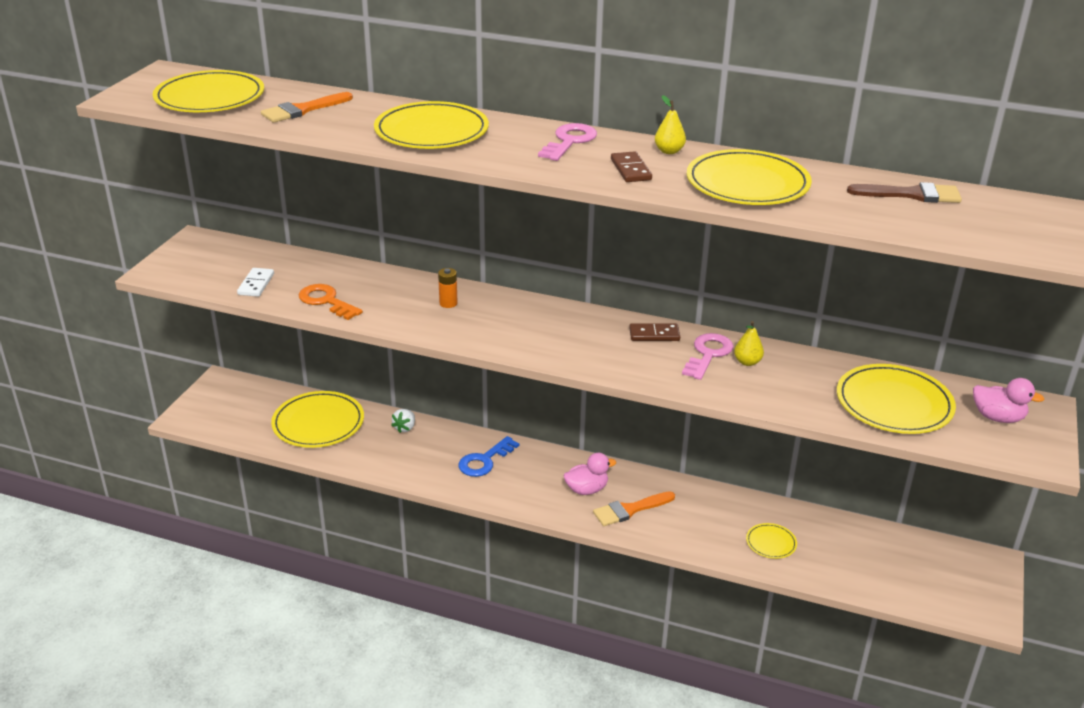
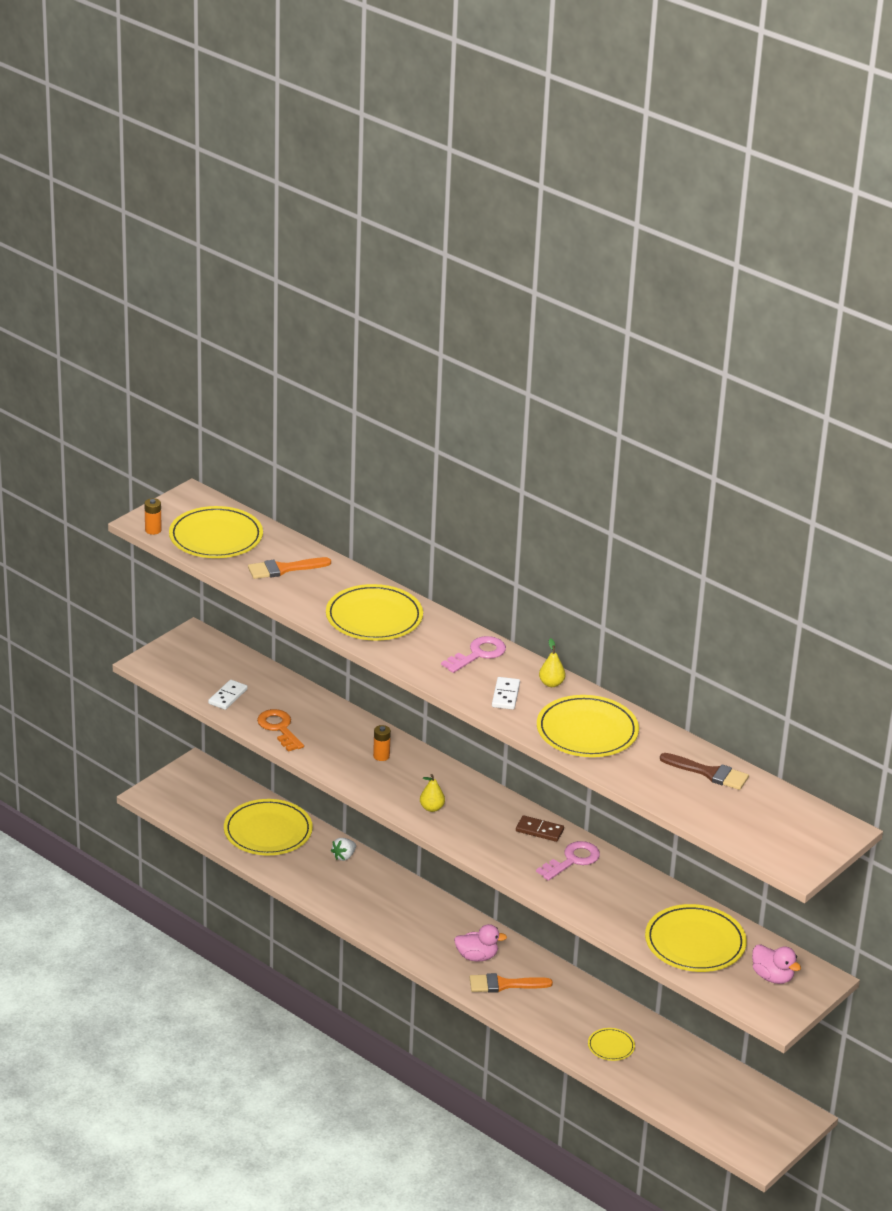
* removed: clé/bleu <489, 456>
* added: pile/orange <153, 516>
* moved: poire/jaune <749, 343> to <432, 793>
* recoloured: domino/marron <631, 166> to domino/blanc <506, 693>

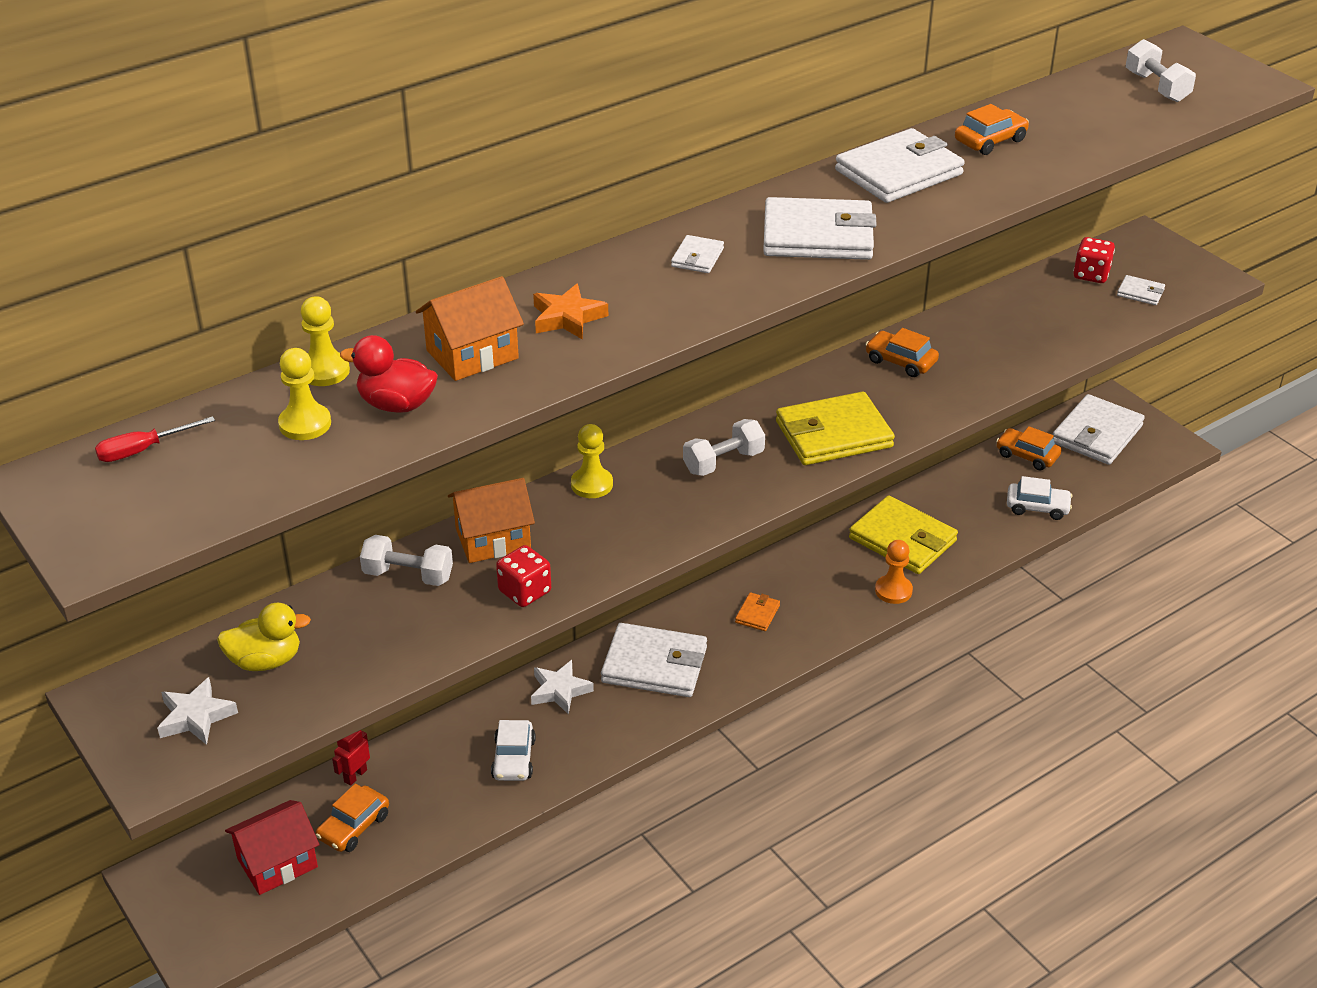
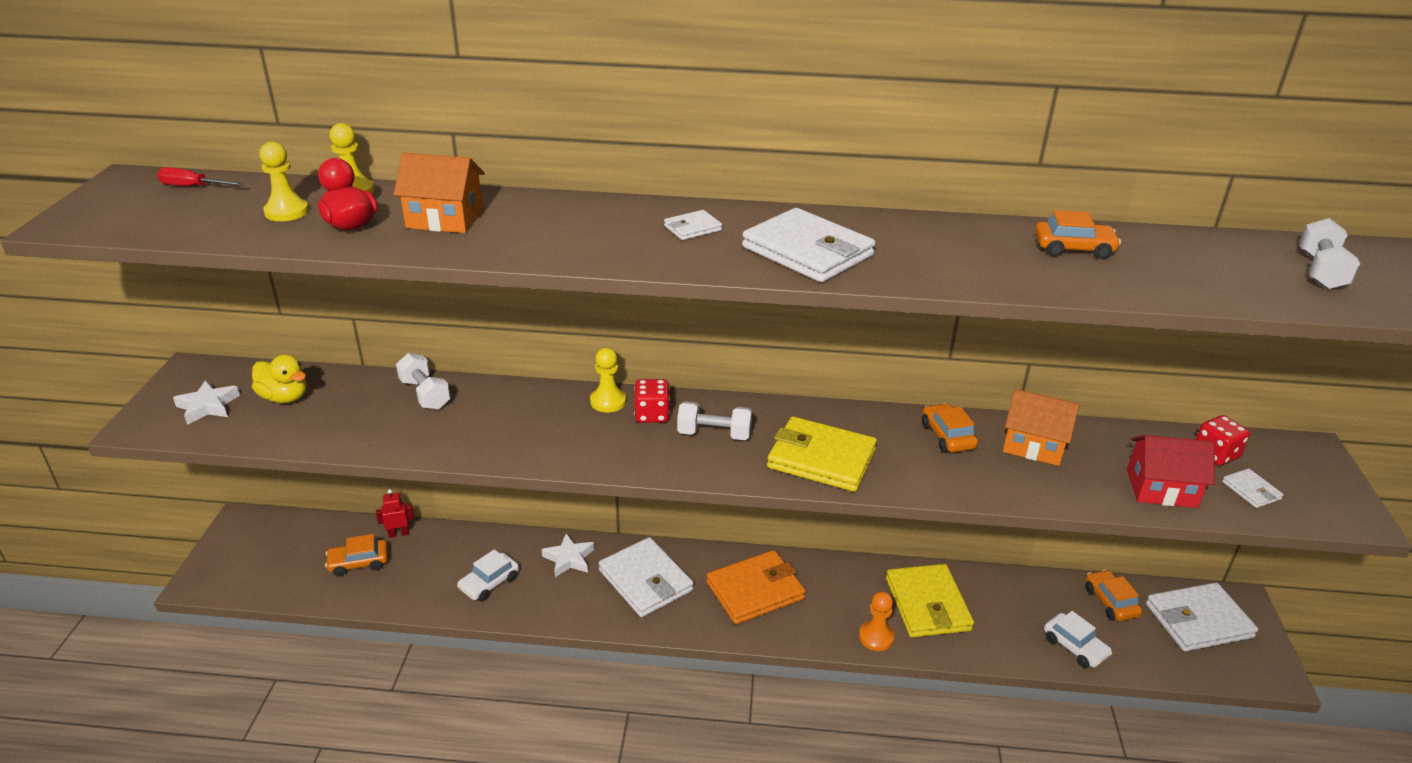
* removed: étoile/orange <570, 312>
* removed: portefeuille/blanc <900, 165>
* moved: maison/rouge <272, 847> to <1171, 471>
* moved: maison/orange <491, 520> to <1041, 427>
* moved: dé/rouge <523, 576> to <652, 401>
* resized: portefeuille/orange <757, 611> = <756, 587> x2.17

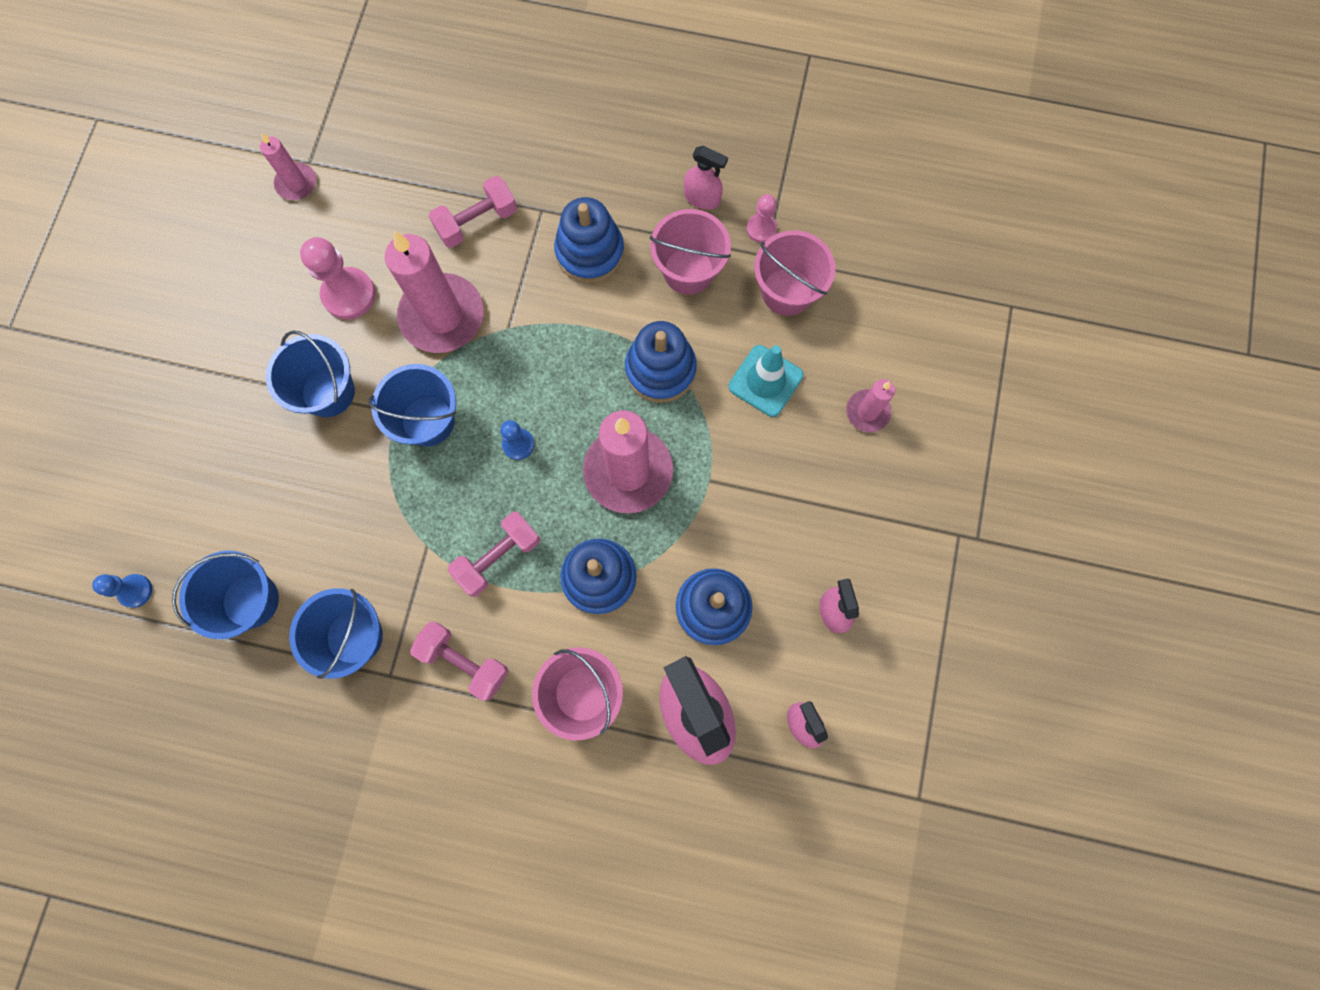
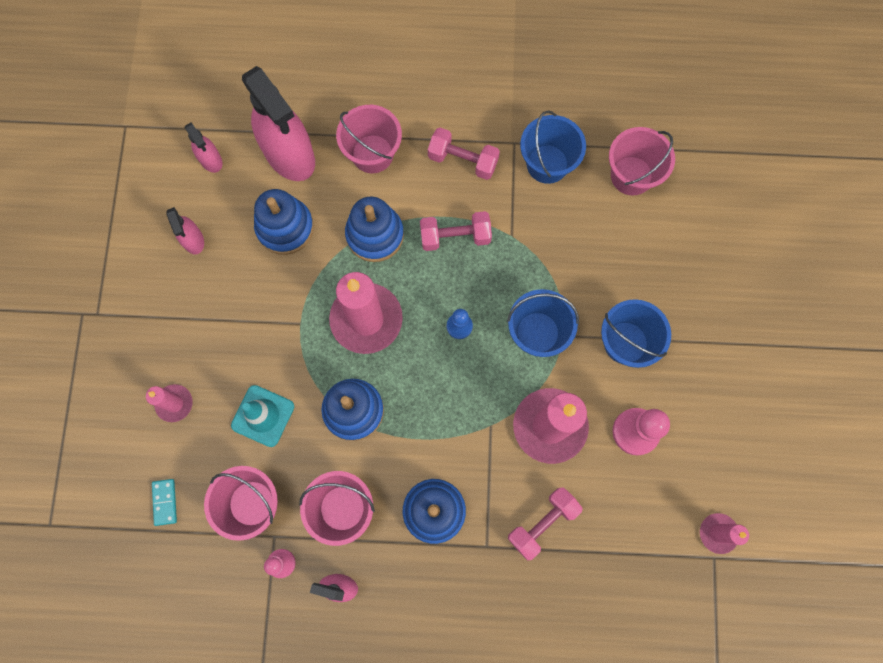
* removed: pion/bleu <122, 591>
* added: domino/turquoise <164, 502>
* recoloured: seau/bleu <225, 595> to seau/rose <642, 161>
* turned: haltère/rose <494, 554> = <456, 231> 45 degrees clockwise

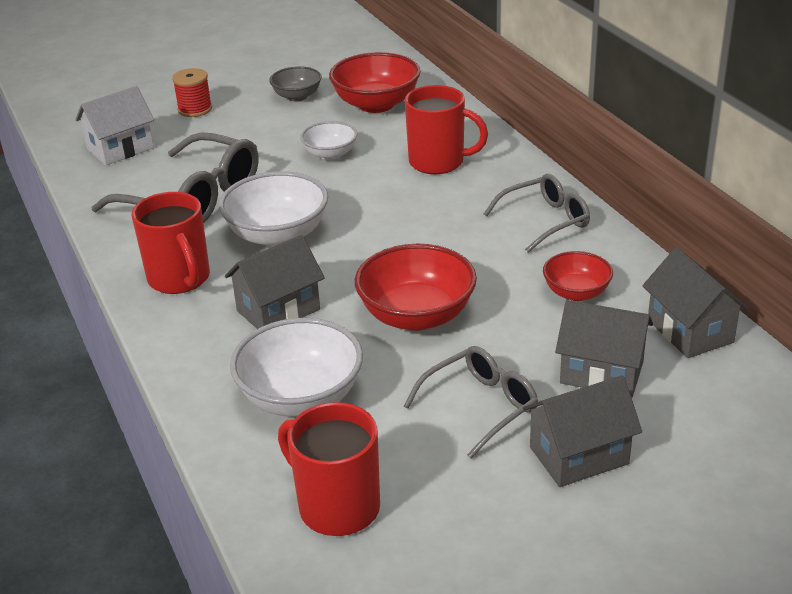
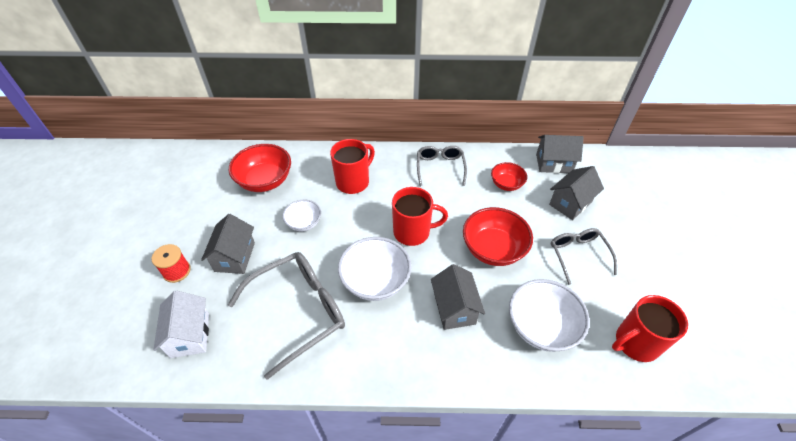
* removed: bol/gris <295, 83>
* moved: tasse/rouge <171, 243> to <420, 216>
* moved: maison/gris <582, 431> to <228, 244>

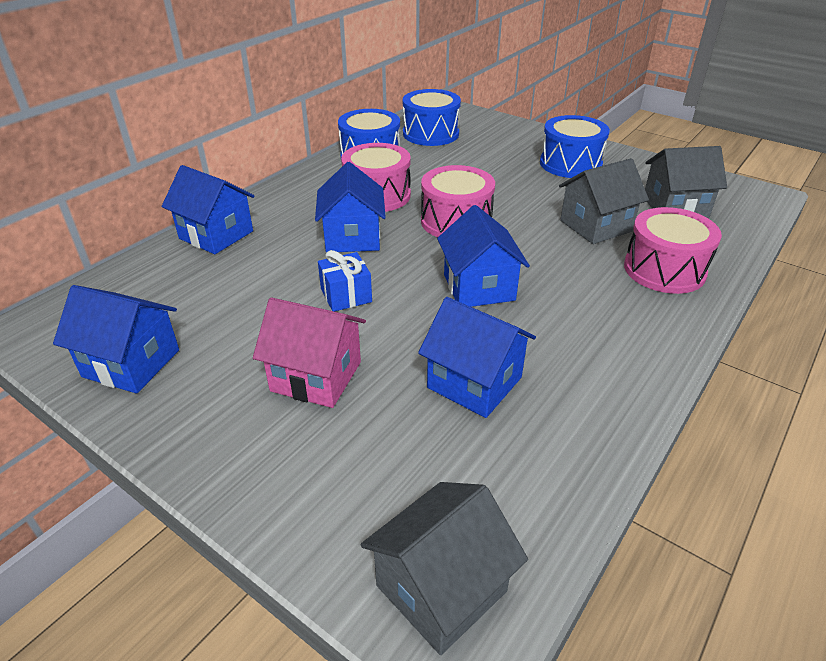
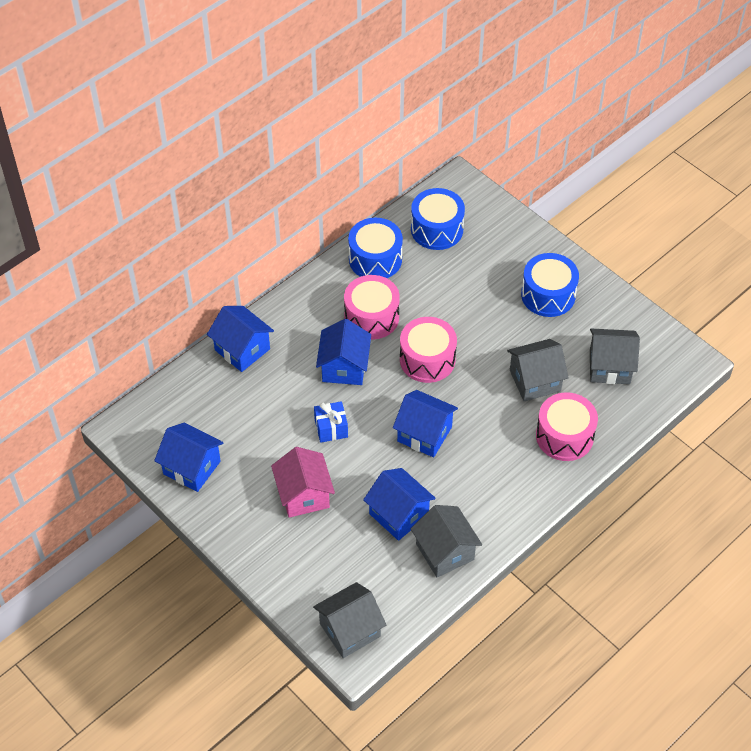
* added: maison/gris <446, 541>
* turned: maison/rose <309, 352> = <303, 482> 45 degrees clockwise
* turned: maison/bleu <483, 256> = <425, 423> 60 degrees counterclockwise

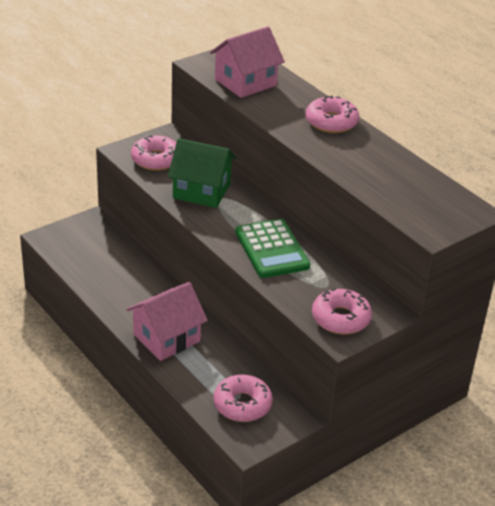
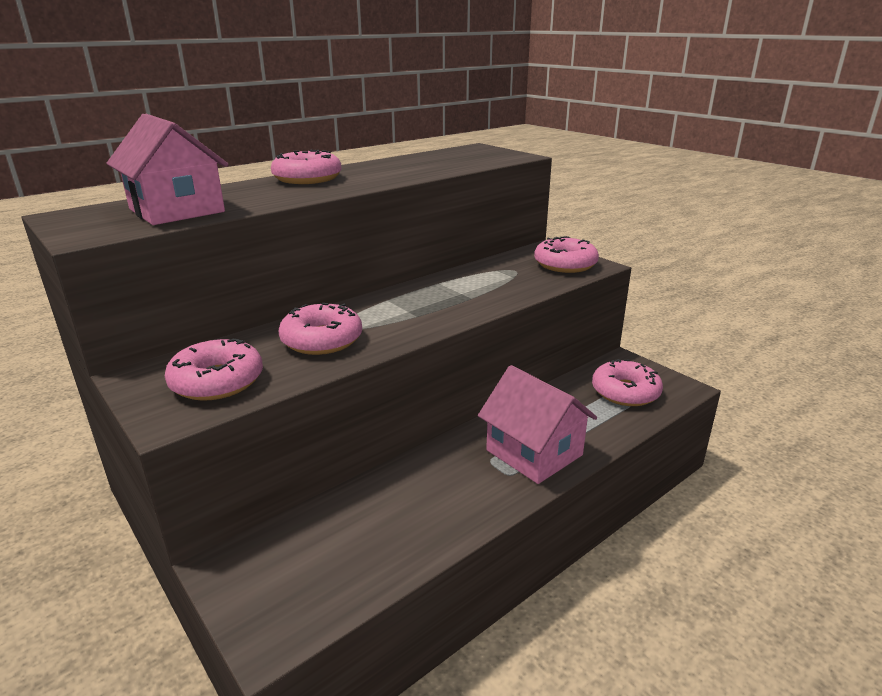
* removed: calculatrice/vert <272, 248>
* replaced: maison/vert <202, 173> to beignet/rose <320, 329>

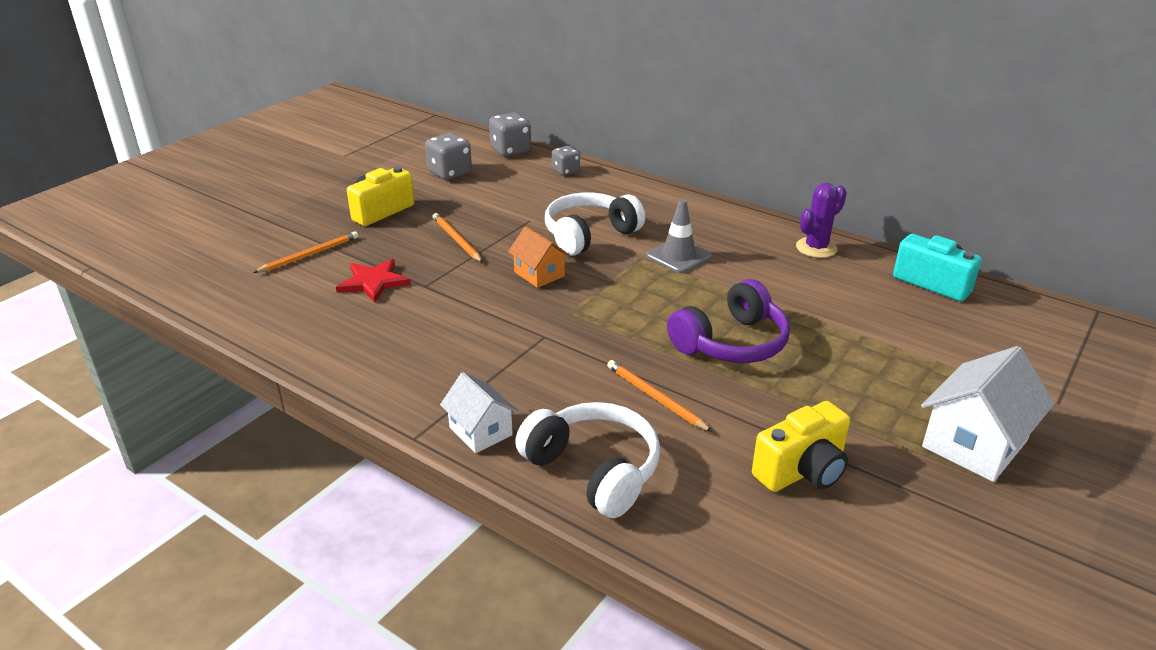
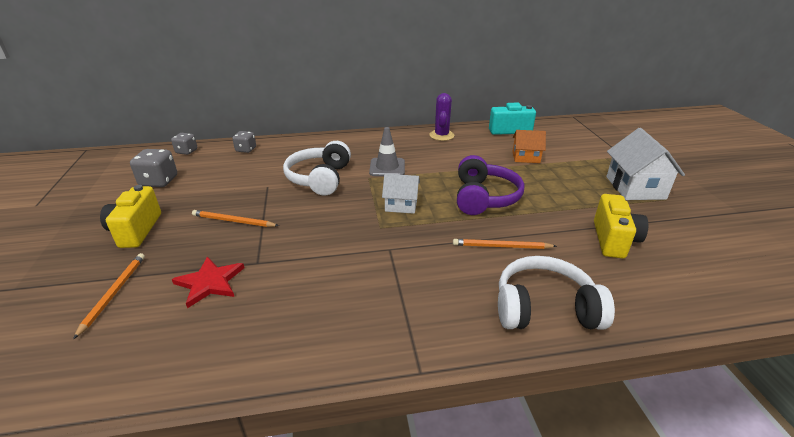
* moved: maison/blanc <479, 412> to <401, 194>
* moved: maison/orange <539, 257> to <529, 146>
* resized: dé/gris <510, 134> = <184, 144> x0.64

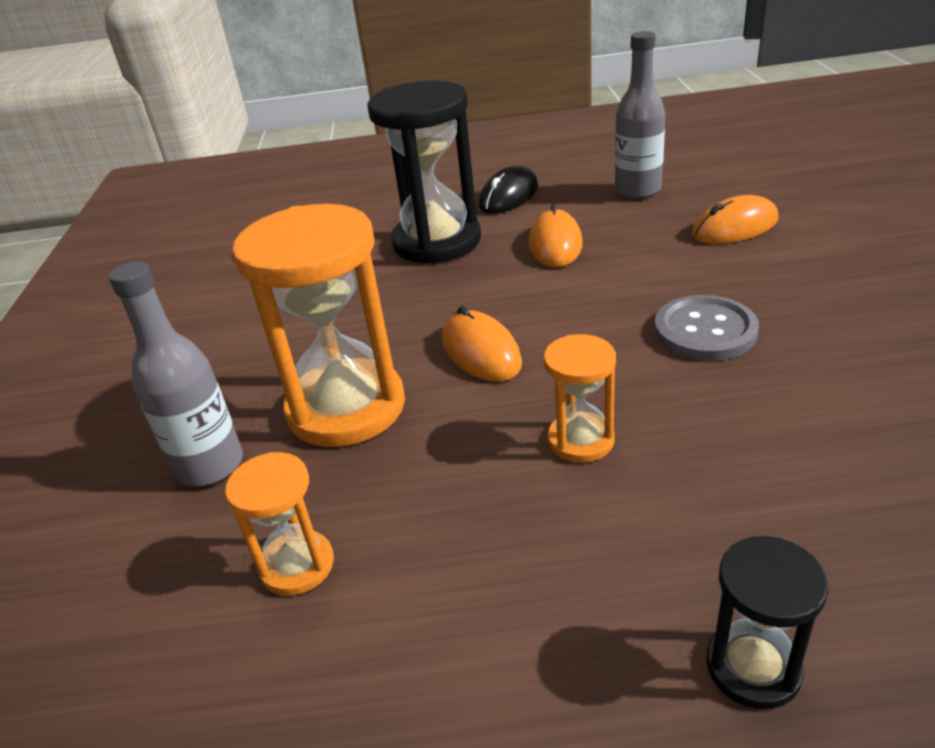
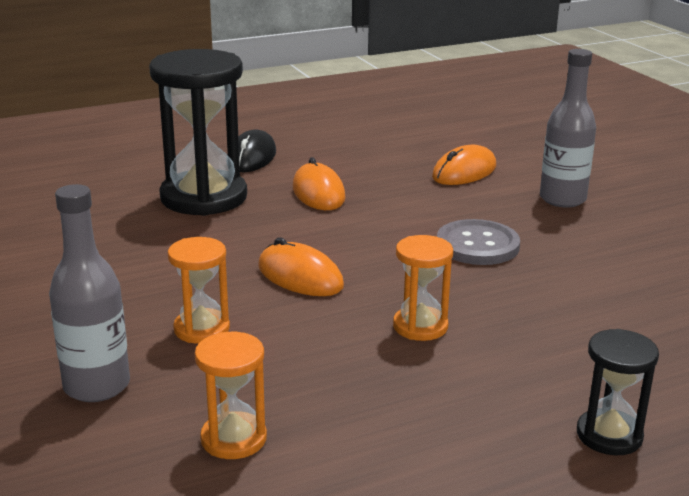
* moved: bouteille/gris <640, 115> to <568, 128>
* resized: sablier/orange <318, 325> = <199, 290> x0.50

